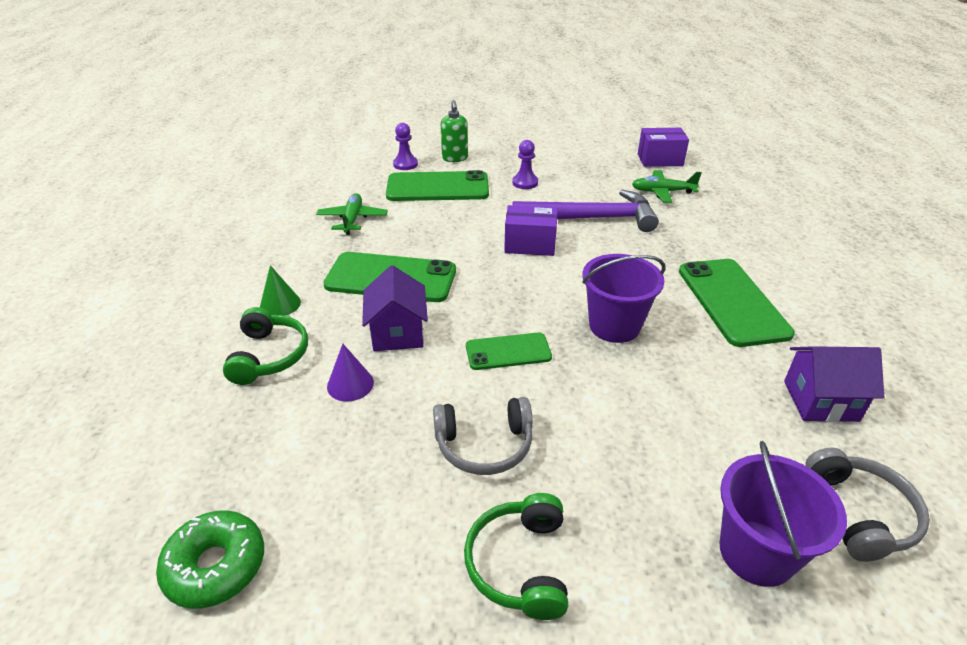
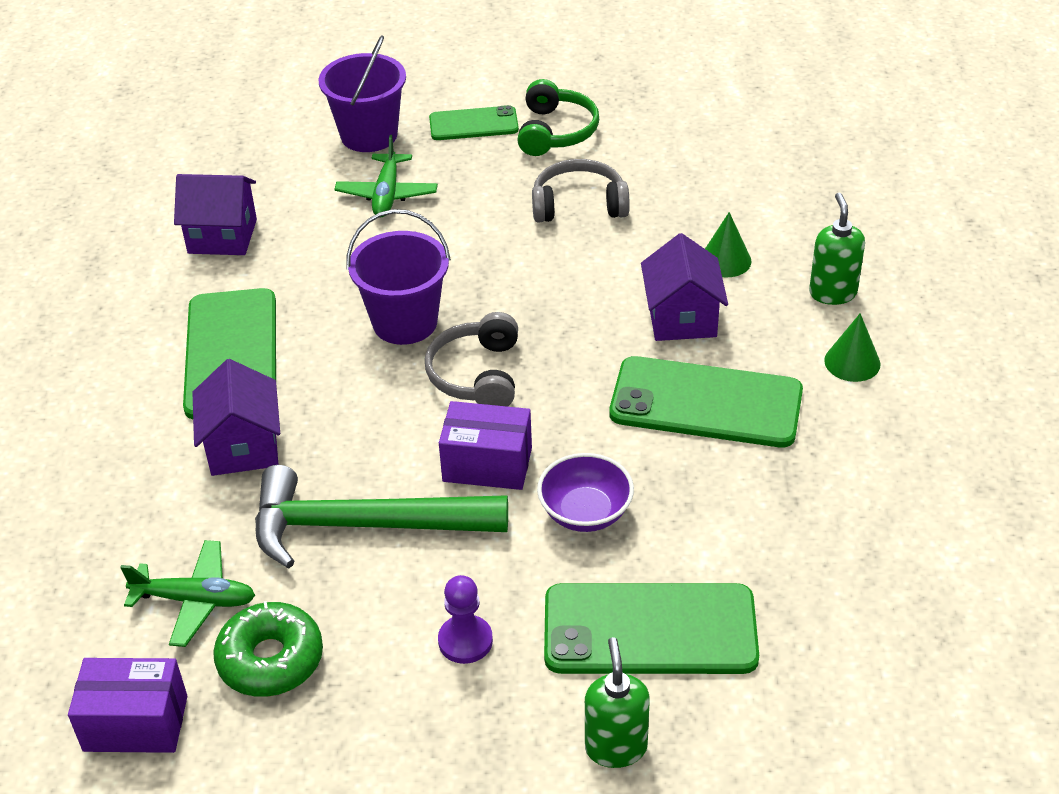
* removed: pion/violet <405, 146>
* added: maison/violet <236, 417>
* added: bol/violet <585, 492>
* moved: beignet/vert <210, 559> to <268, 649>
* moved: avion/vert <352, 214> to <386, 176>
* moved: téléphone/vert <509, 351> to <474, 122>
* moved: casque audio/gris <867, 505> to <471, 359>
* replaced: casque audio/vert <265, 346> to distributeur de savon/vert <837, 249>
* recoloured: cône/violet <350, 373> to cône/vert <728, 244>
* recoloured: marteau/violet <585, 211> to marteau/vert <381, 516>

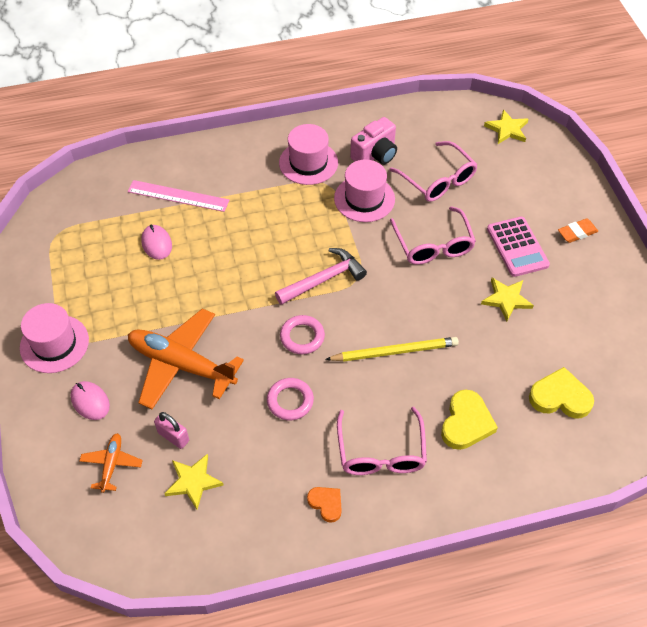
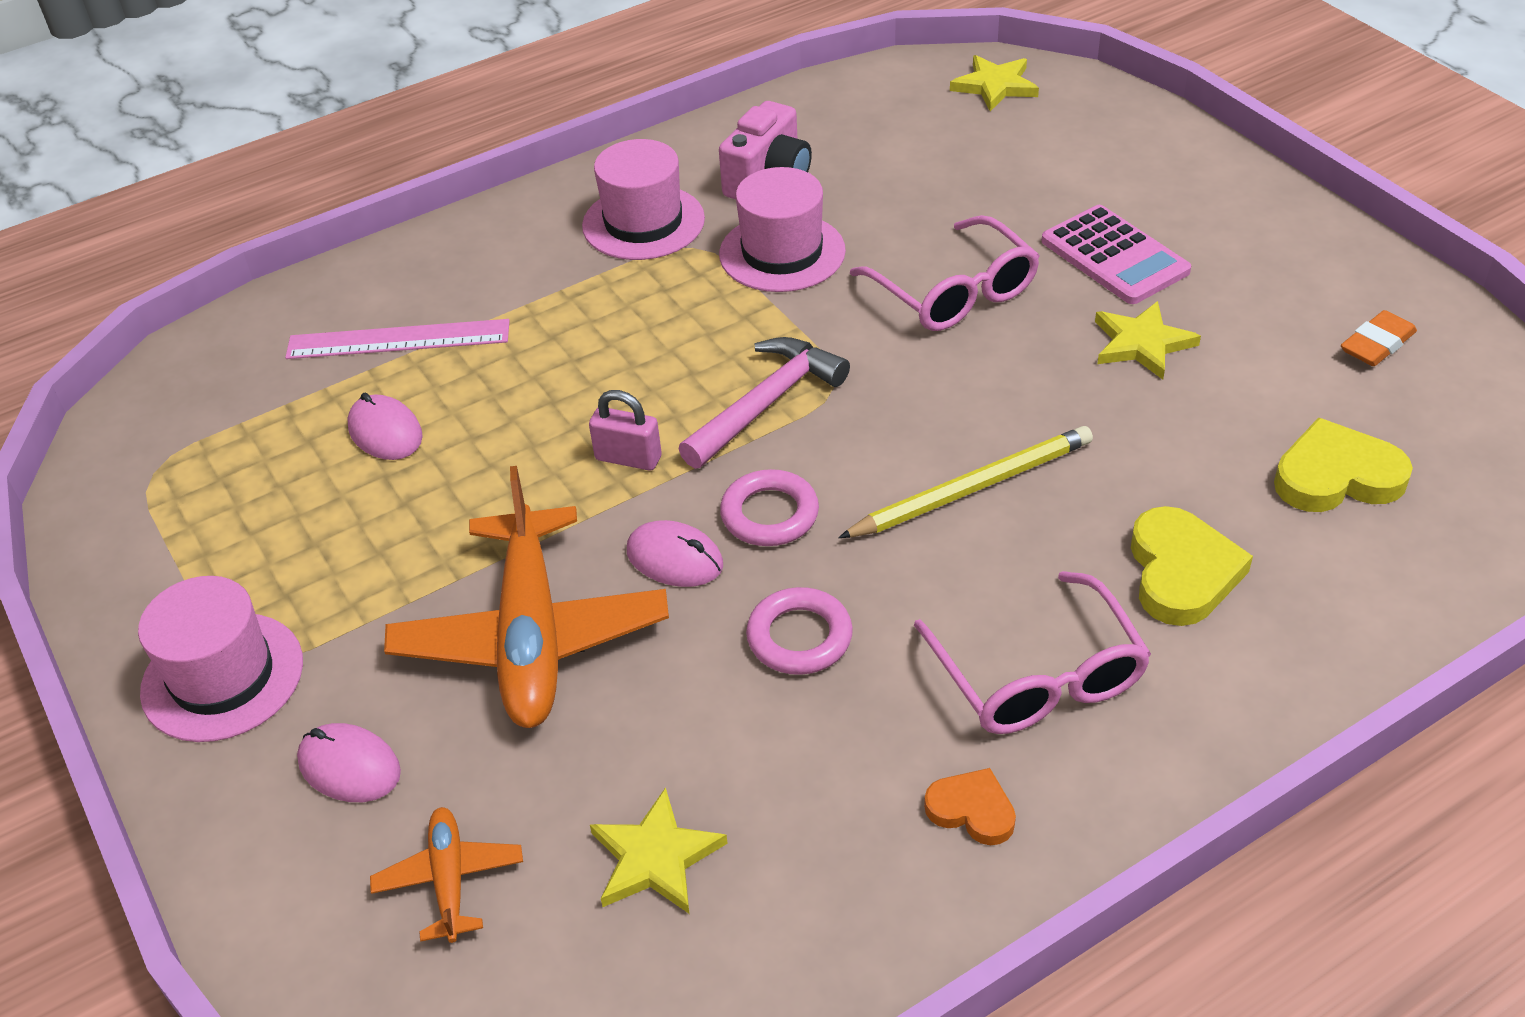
* removed: lunettes/rose <433, 171>
* added: souris/rose <675, 553>
* moved: cadenas/rose <171, 430> to <625, 430>
* moved: gomme/orange <578, 230> to <1379, 338>
* turned: avion/orange <186, 359> = <526, 597> 105 degrees counterclockwise

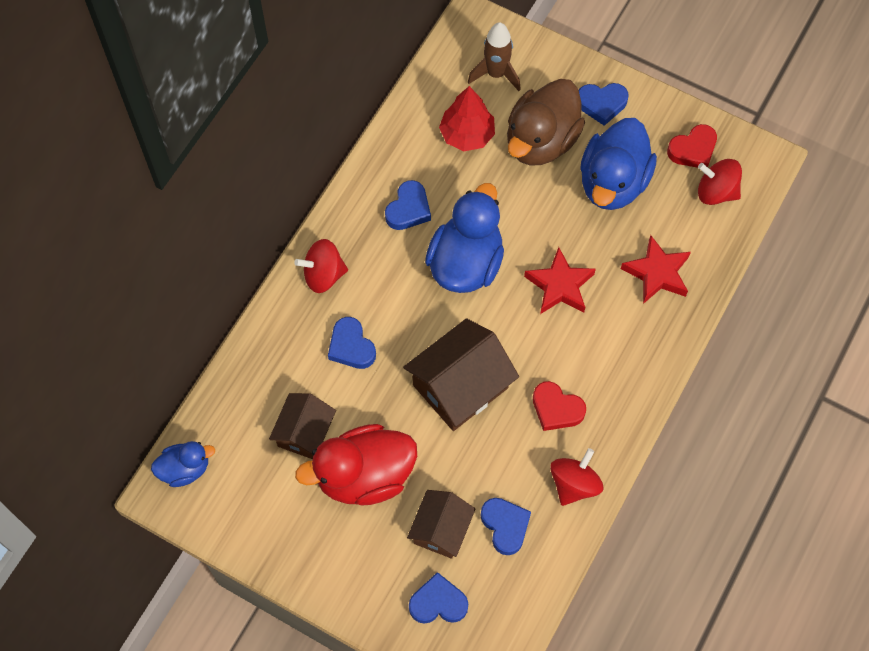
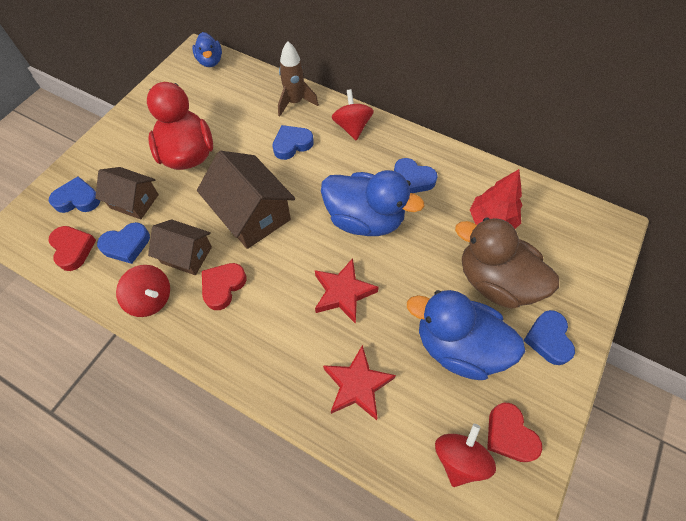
* added: cœur/rouge <72, 248>
* moved: maison/marron <302, 426> to <180, 247>
* moved: fusée/marron <494, 56> to <298, 79>
* turned: cœur/bleu <438, 598> = <74, 194> 90 degrees counterclockwise

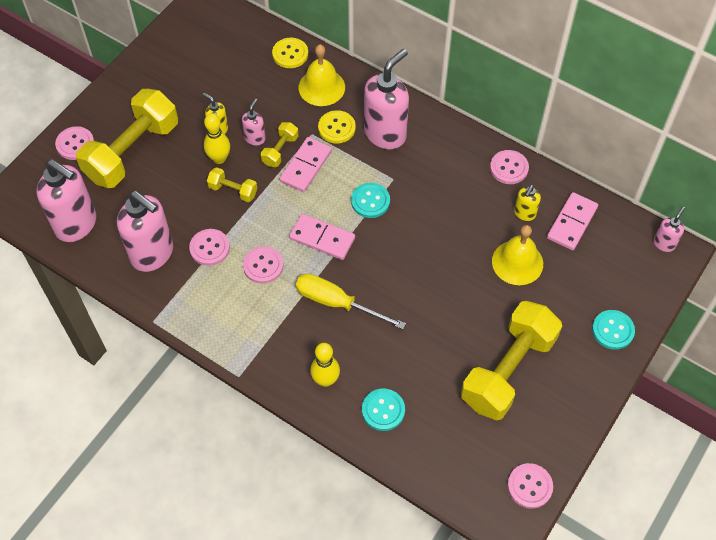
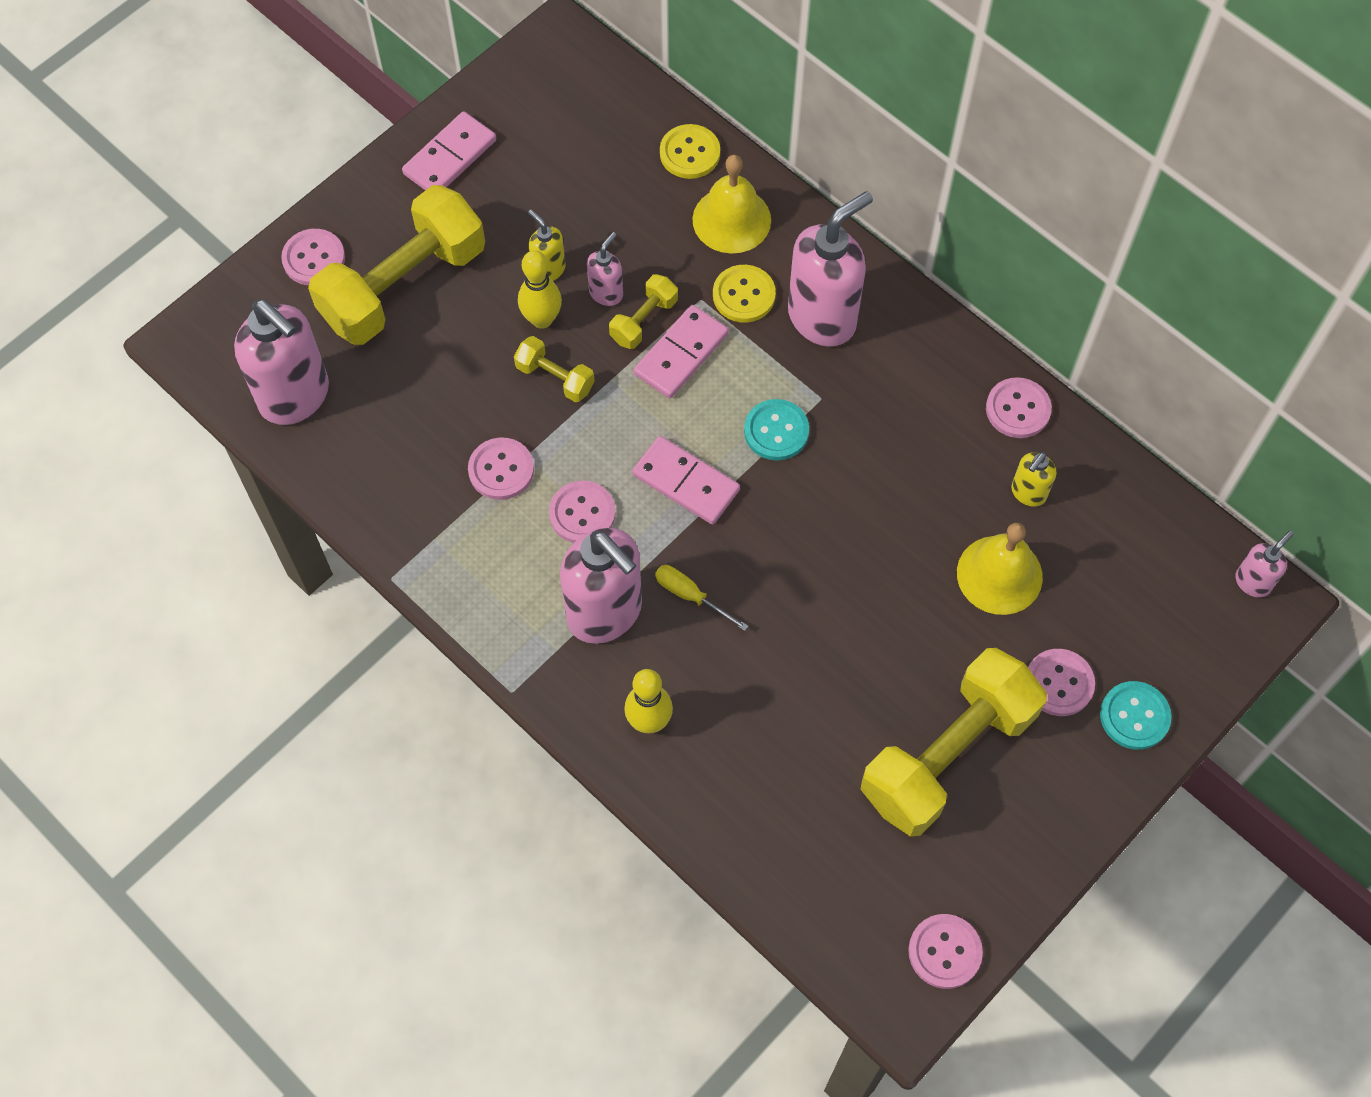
* removed: bouton/turquoise <383, 410>
* added: bouton/rose <1061, 682>
* moved: distributeur de savon/rose <145, 231> to <601, 586>
* moved: domino/rose <572, 221> to <449, 151>
* resized: tournevis/jaune <351, 301> = <702, 598> x0.56

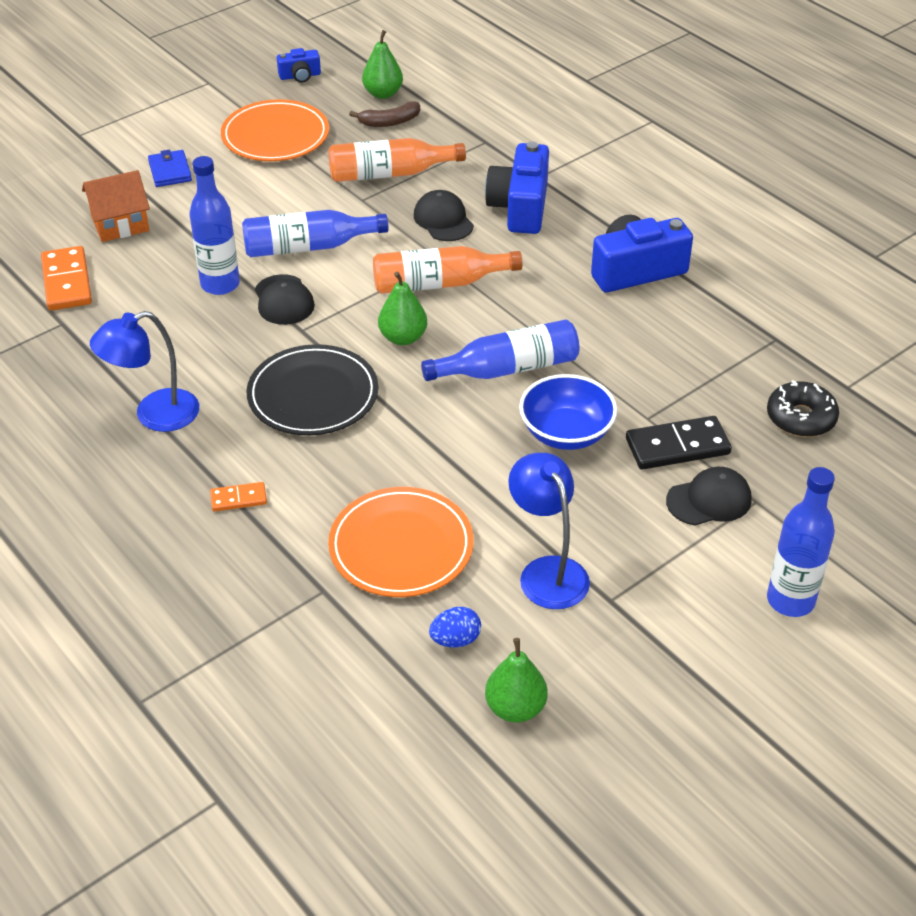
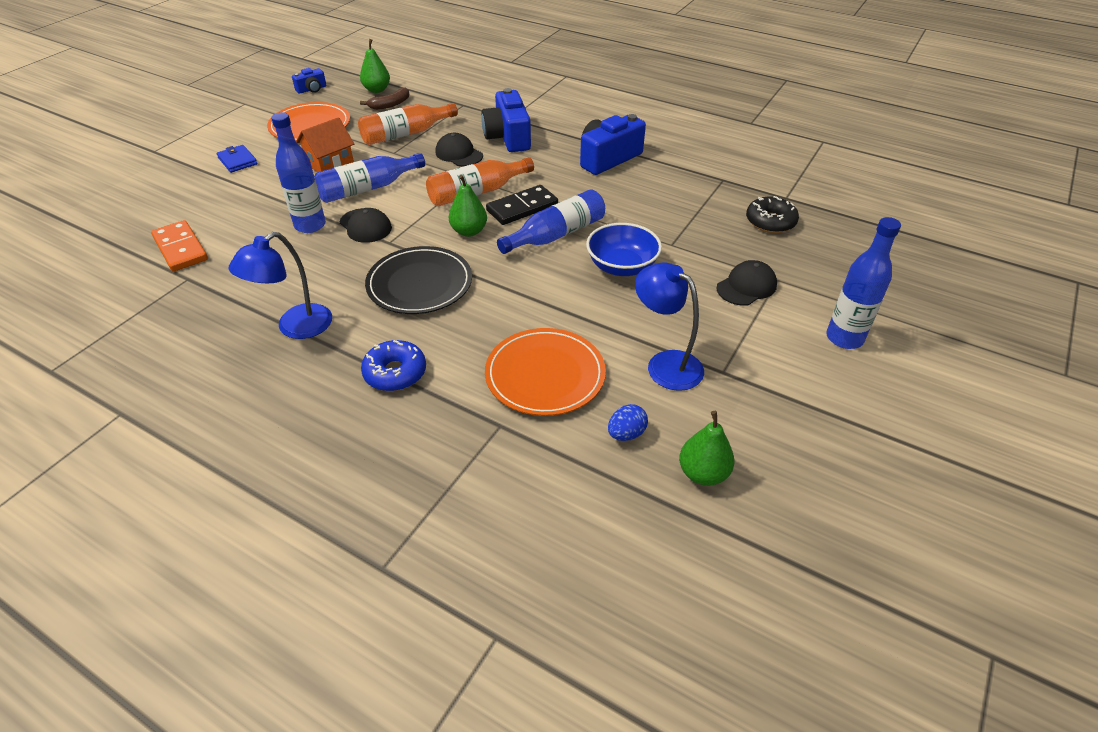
* moved: maison/orange <116, 206> to <325, 144>
* moved: domino/noir <679, 443> to <522, 205>
* replaced: domino/orange <238, 497> to beignet/bleu <393, 365>

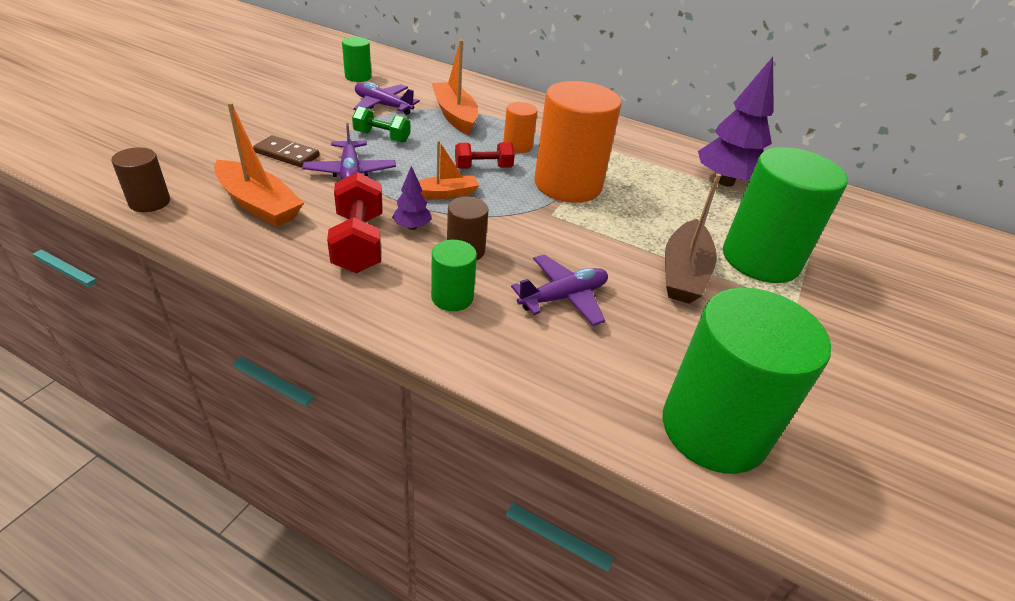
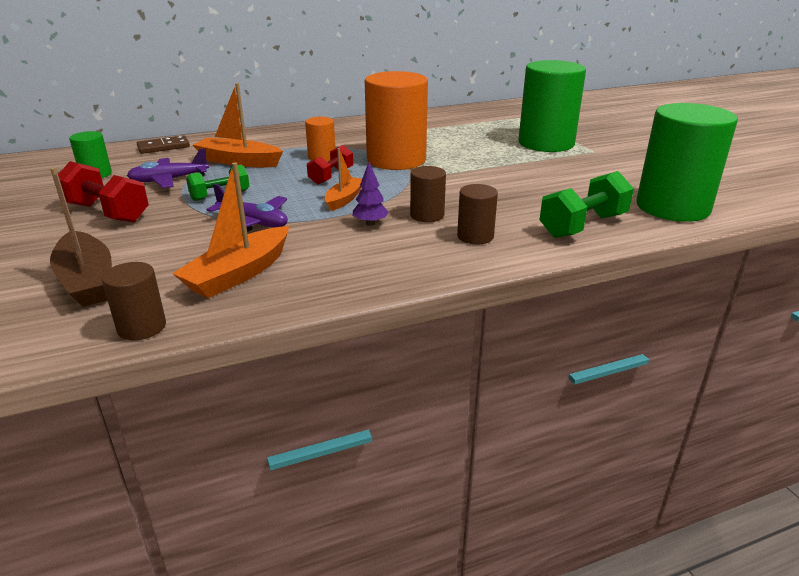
* removed: avion/violet <559, 290>
* removed: arbre/violet <736, 122>
* added: haltère/vert <587, 204>
* moved: domino/marron <286, 151> to <163, 144>
* moved: haltère/rouge <355, 222> to <103, 192>
* moved: bateau/marron <693, 239> to <81, 237>
* recoloured: cylindre/vert <454, 275> to cylindre/marron <477, 214>
* turned: bateau/orange <259, 164> = <230, 230> 135 degrees clockwise

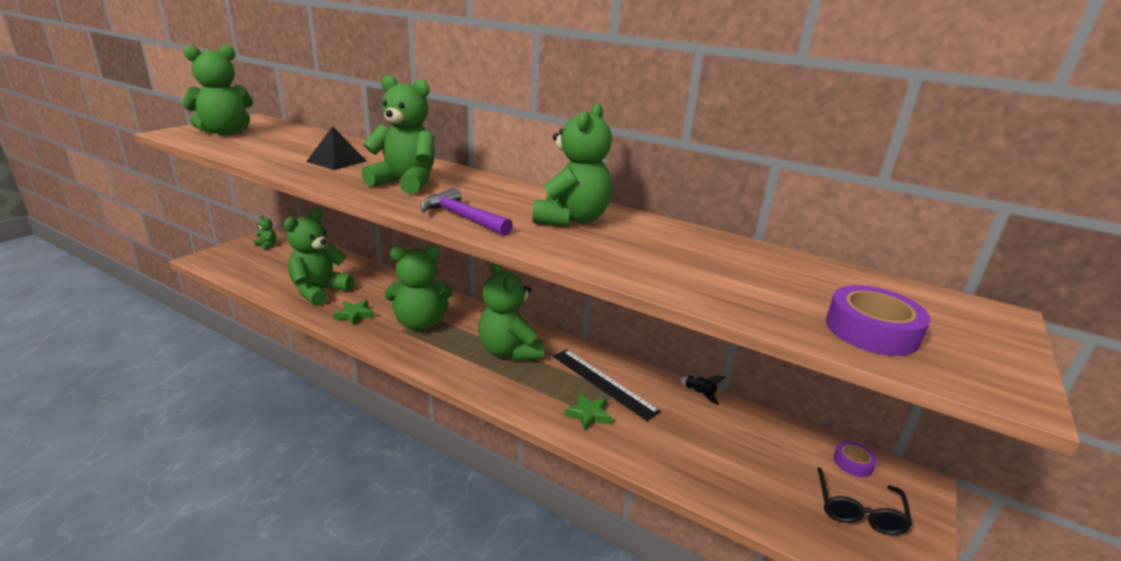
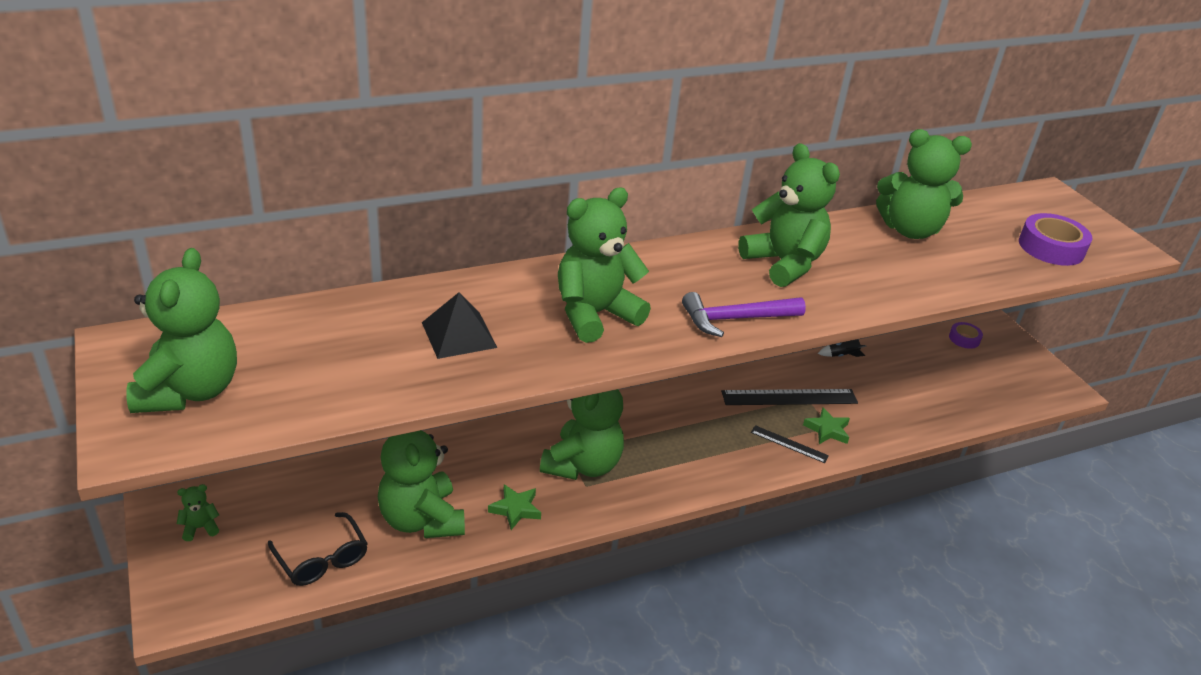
* added: règle/noir <790, 444>
* moved: ours en peluche/vert <511, 312> to <924, 184>
* moved: lunettes/noir <864, 501> to <318, 549>

